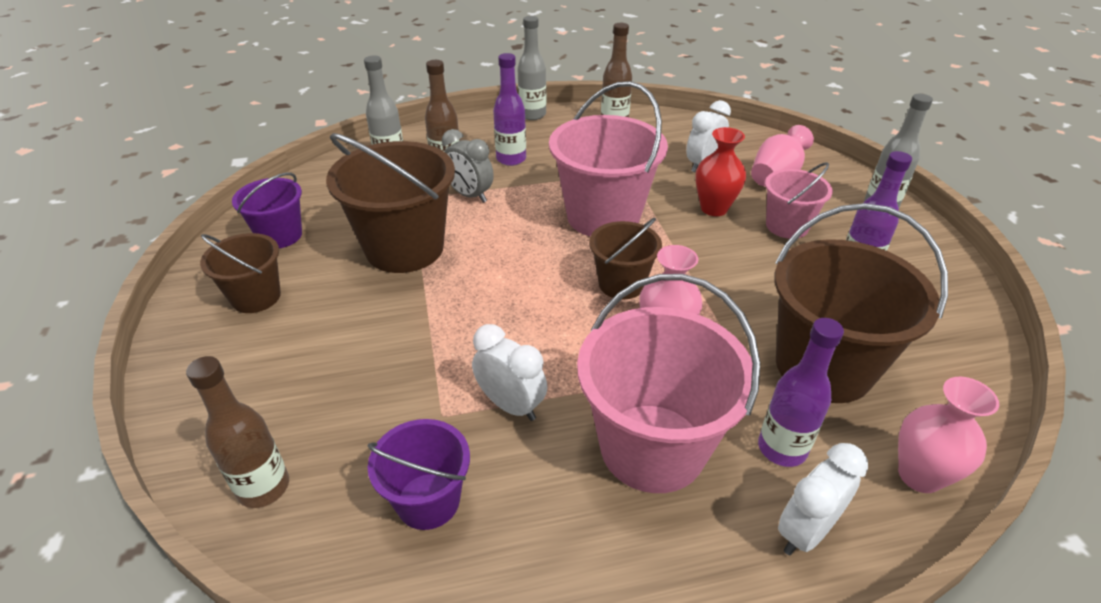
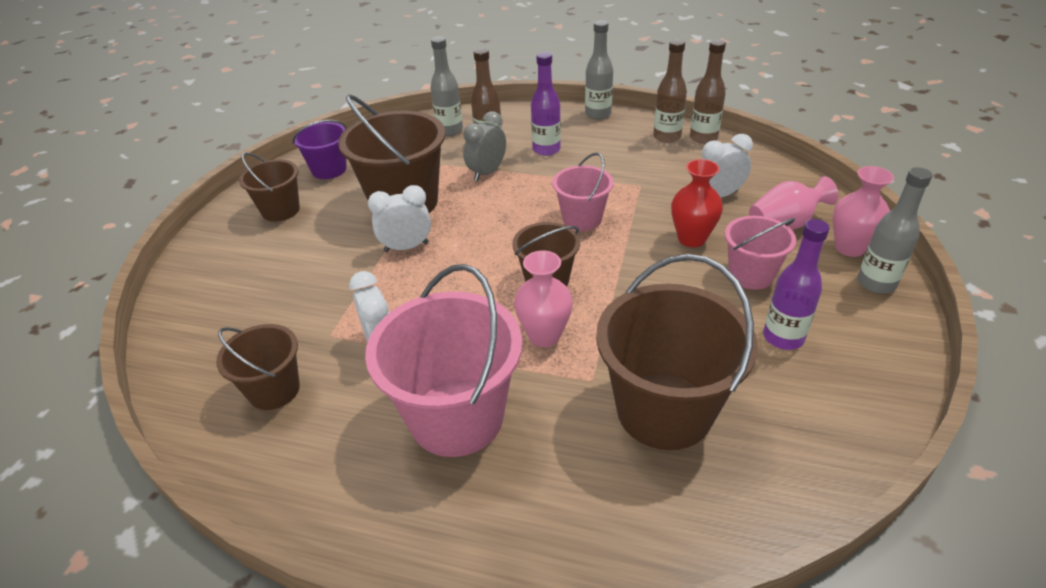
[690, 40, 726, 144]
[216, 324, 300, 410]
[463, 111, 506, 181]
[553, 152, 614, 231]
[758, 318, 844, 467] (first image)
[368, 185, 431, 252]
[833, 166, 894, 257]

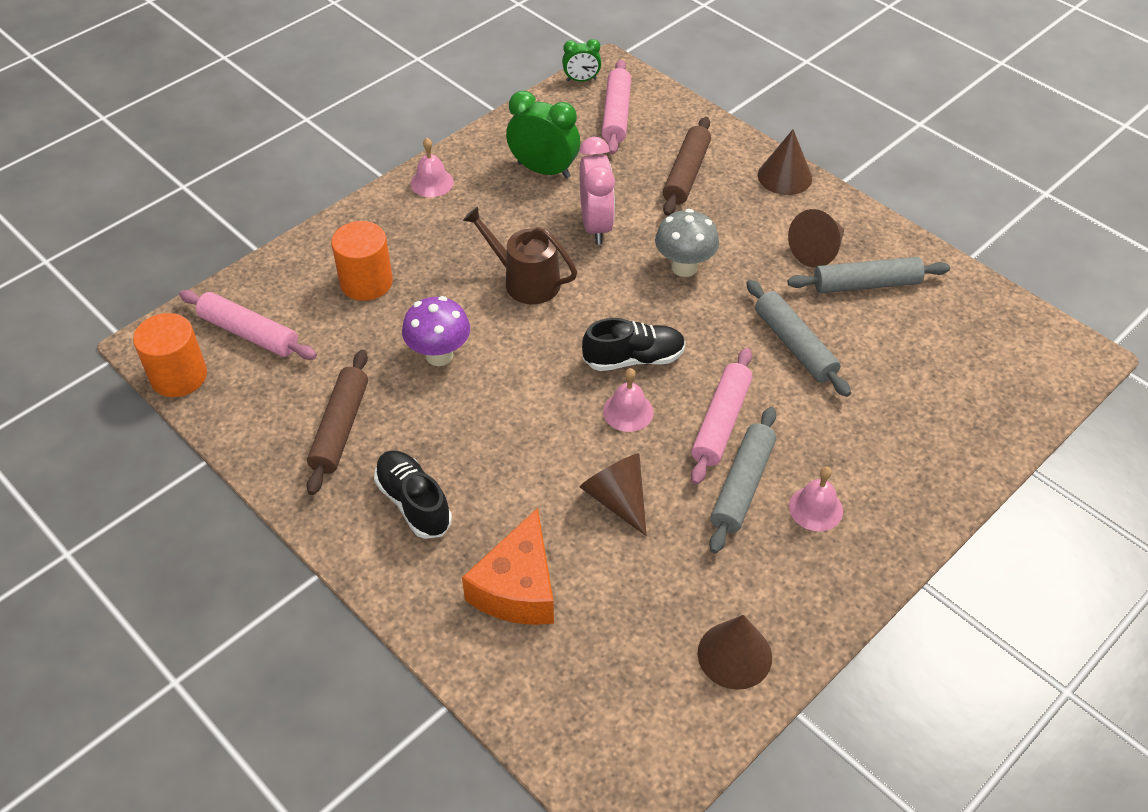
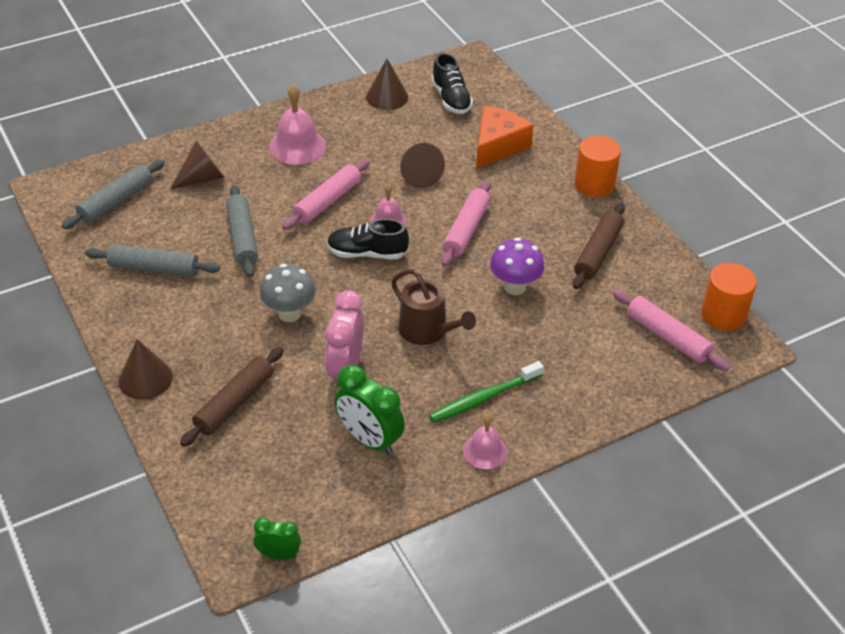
[574, 136, 621, 197]
[431, 53, 473, 114]
[441, 180, 491, 267]
[62, 160, 165, 229]
[170, 141, 225, 189]
[269, 84, 326, 165]
[429, 361, 544, 423]

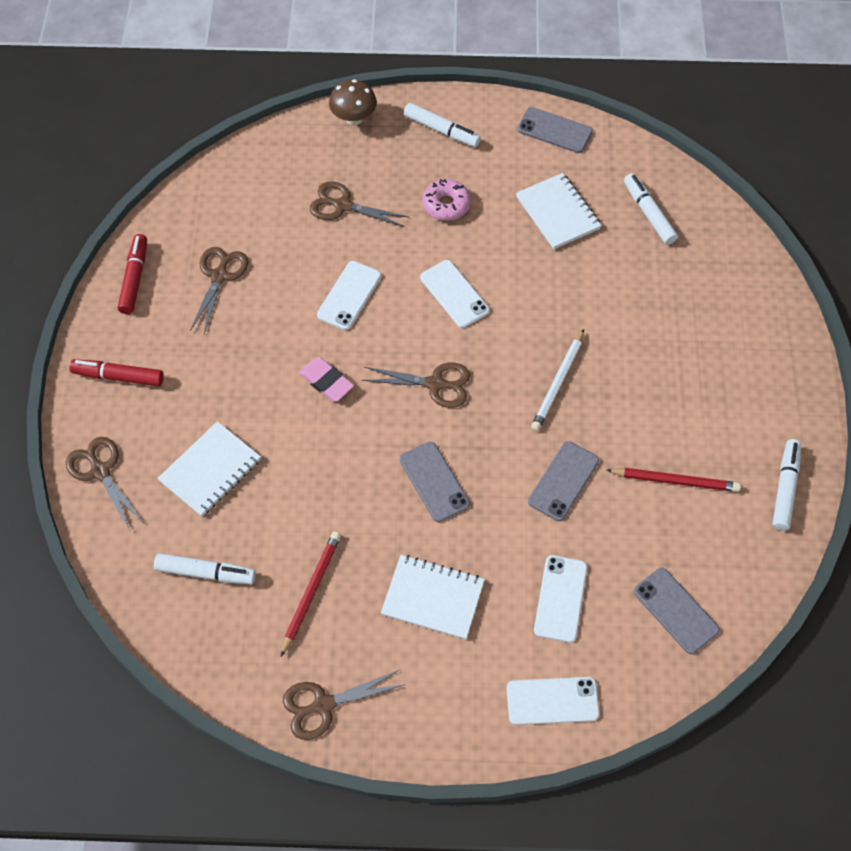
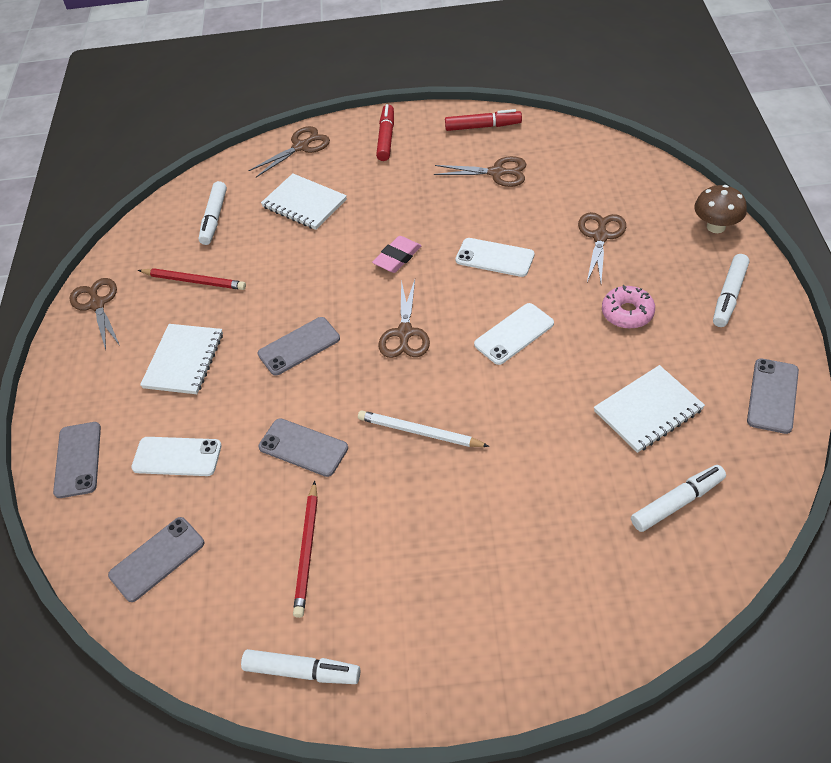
[53, 422, 101, 498]

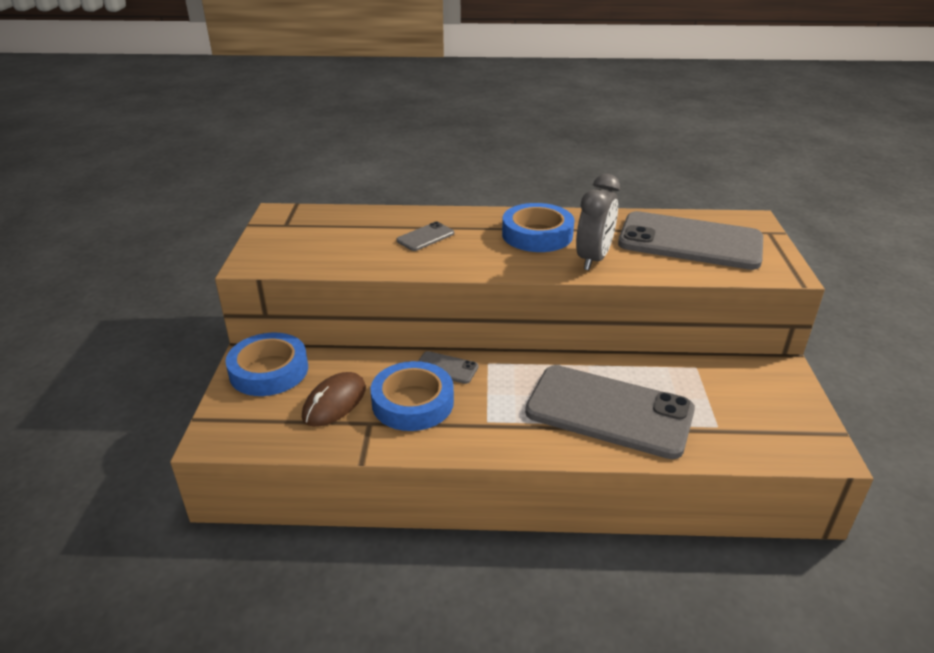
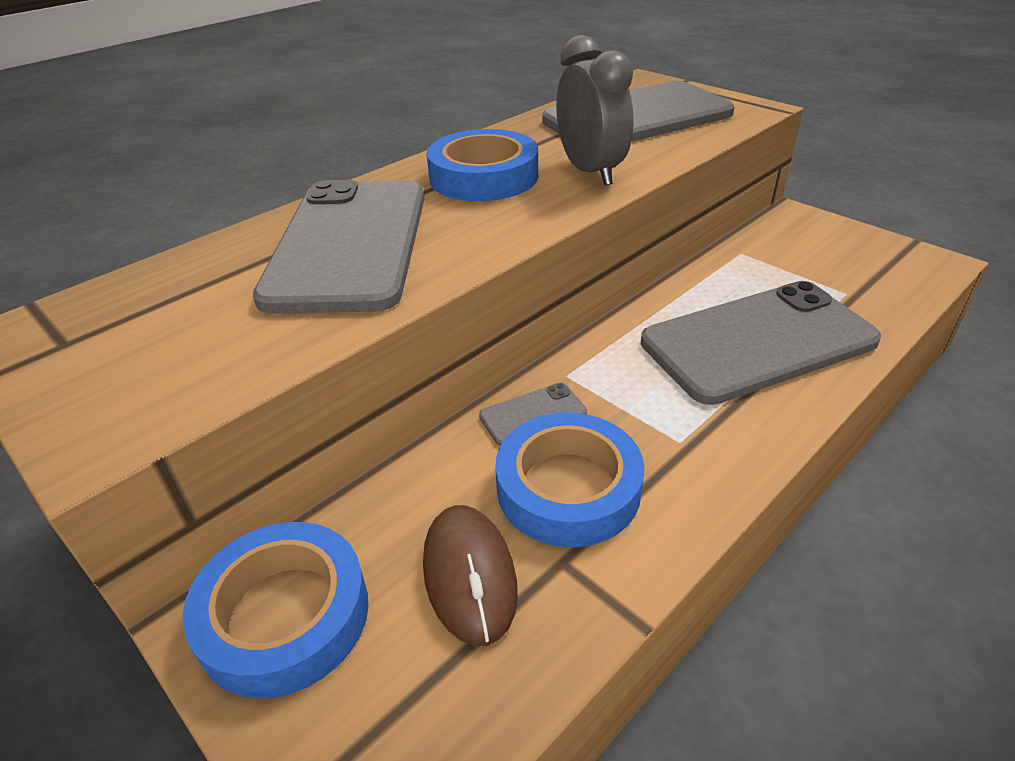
[253, 180, 424, 314]

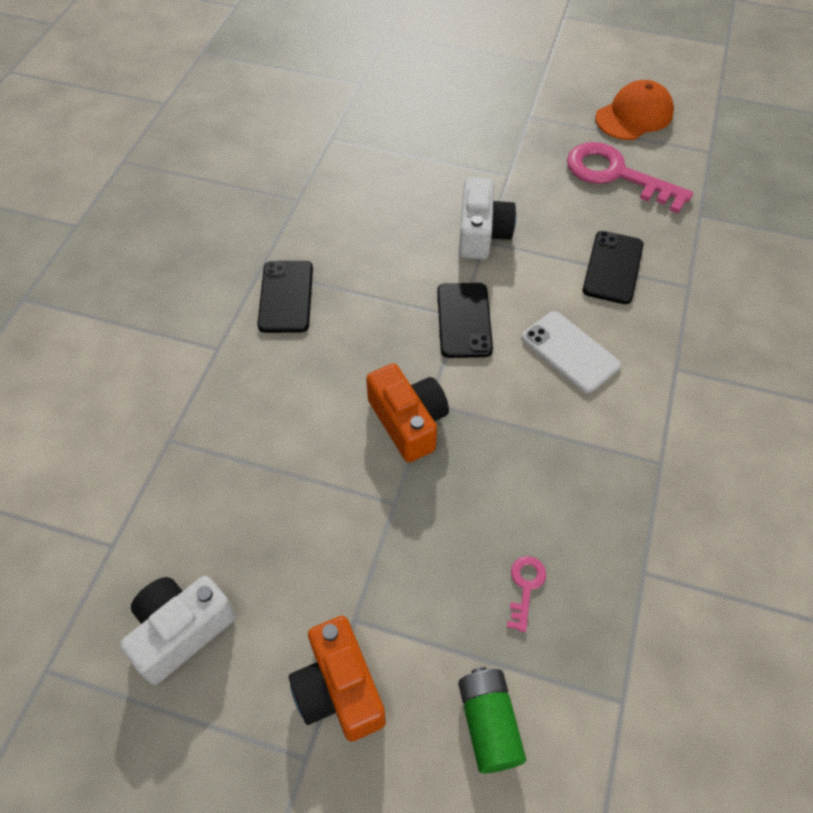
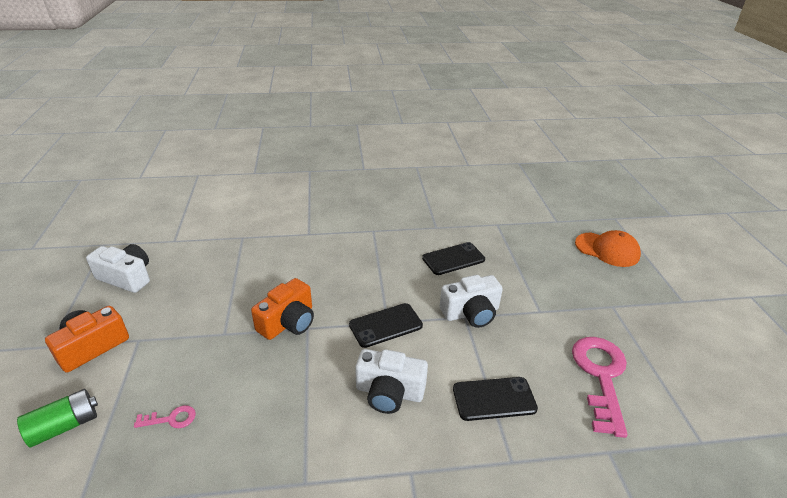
[422, 242, 485, 275]
[355, 349, 428, 414]
[575, 230, 641, 267]

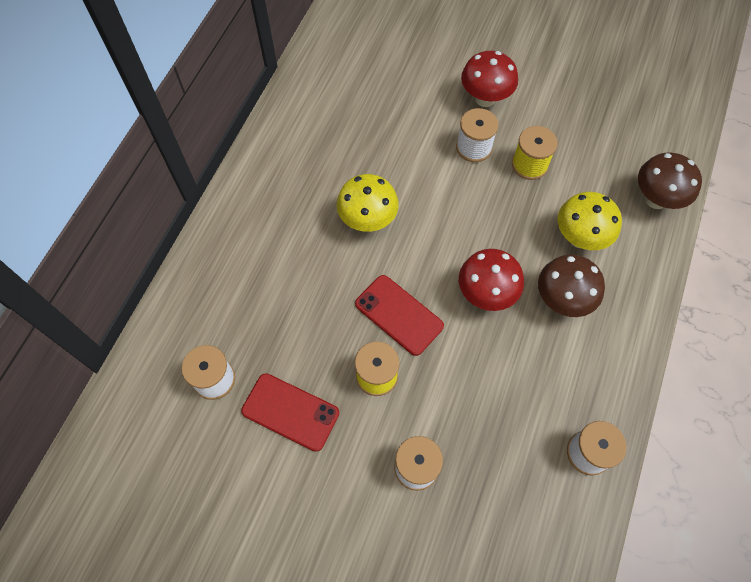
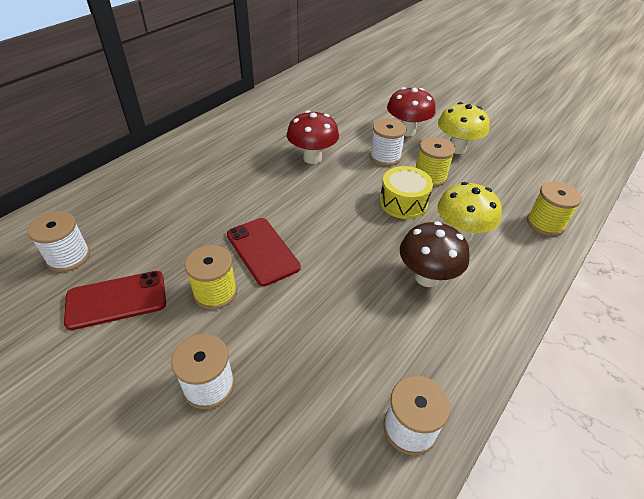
[64, 271, 166, 330]
[438, 102, 490, 154]
[287, 110, 339, 164]
[527, 181, 582, 236]
[380, 166, 433, 219]

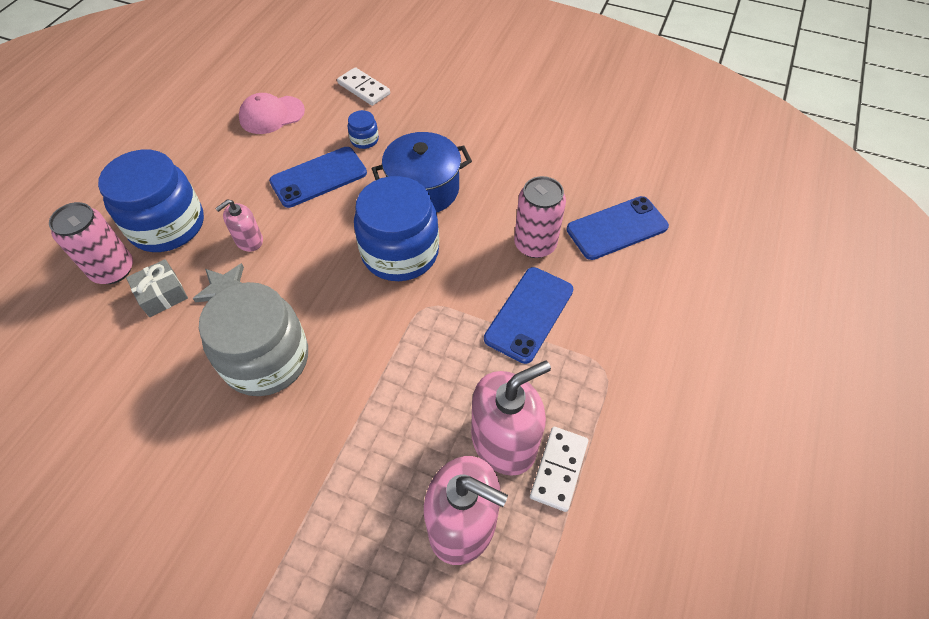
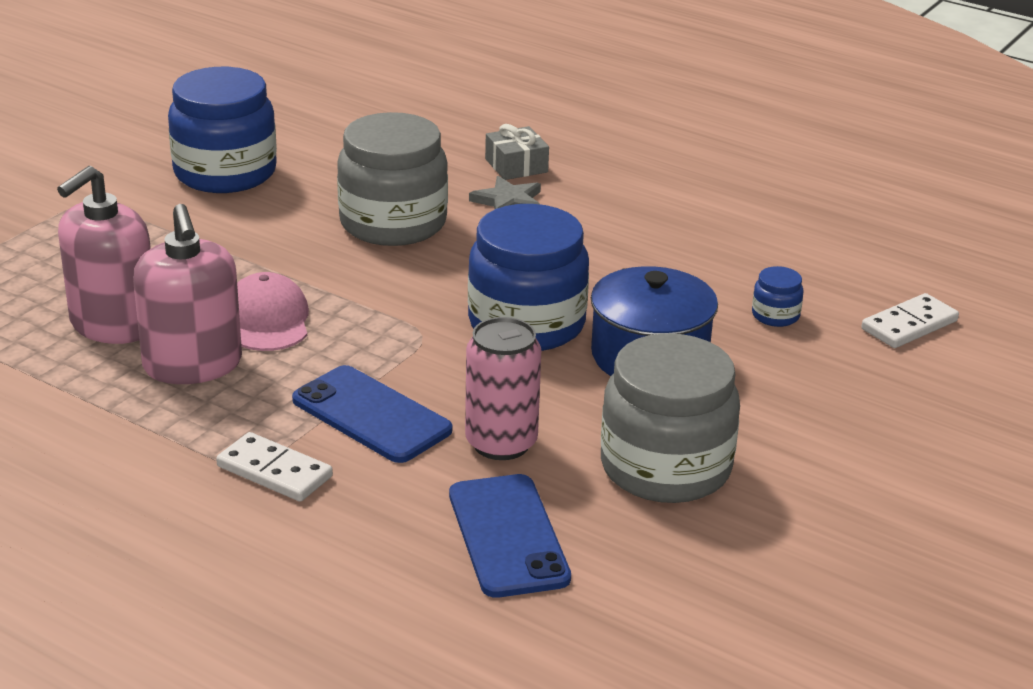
[49, 202, 133, 284] (first image)
[168, 67, 277, 193]
[215, 199, 263, 252] (first image)
[237, 272, 309, 351]
[269, 147, 367, 208] (first image)
[216, 432, 333, 502]
[601, 333, 740, 503]

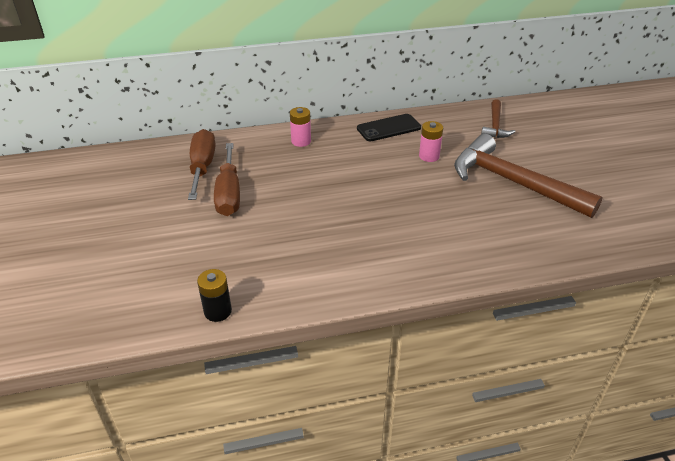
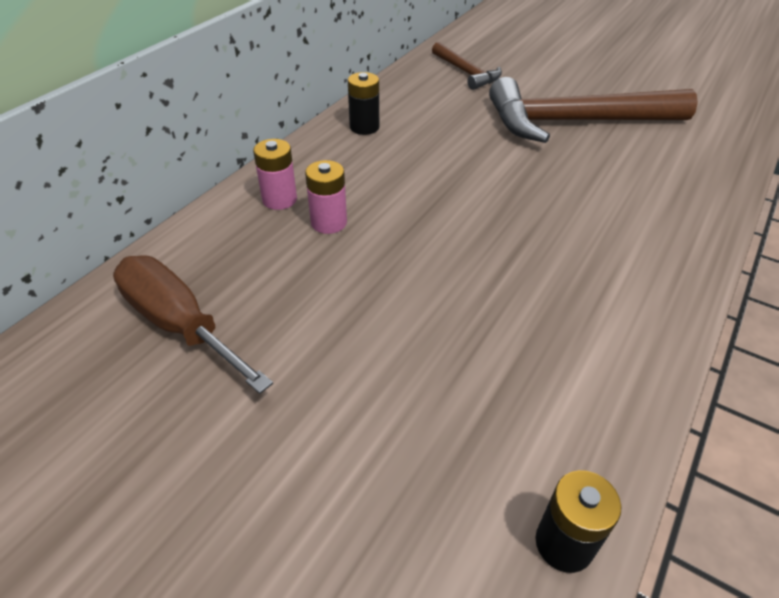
[214, 143, 240, 216] (first image)
[348, 72, 379, 135]
[305, 160, 347, 234]

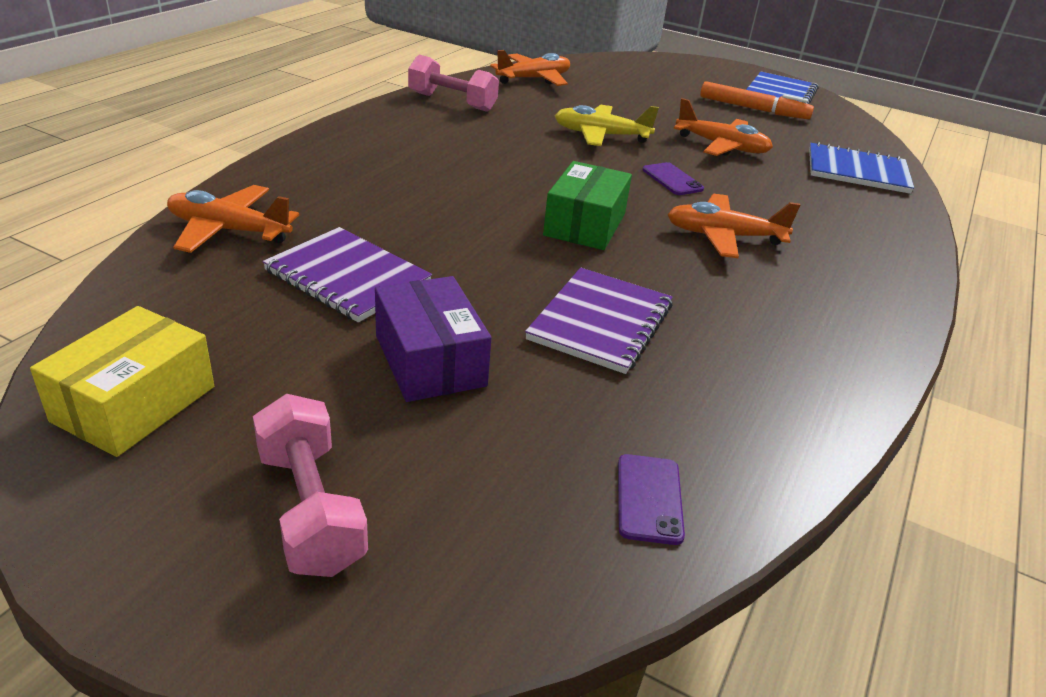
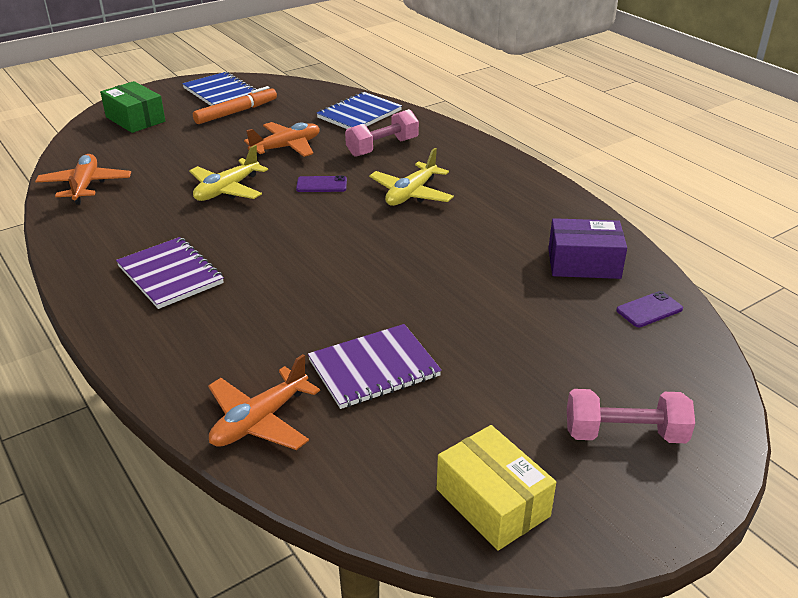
[548, 218, 627, 279]
[345, 109, 419, 157]
[116, 237, 224, 309]
[100, 81, 165, 133]
[616, 291, 683, 327]
[369, 148, 454, 206]

